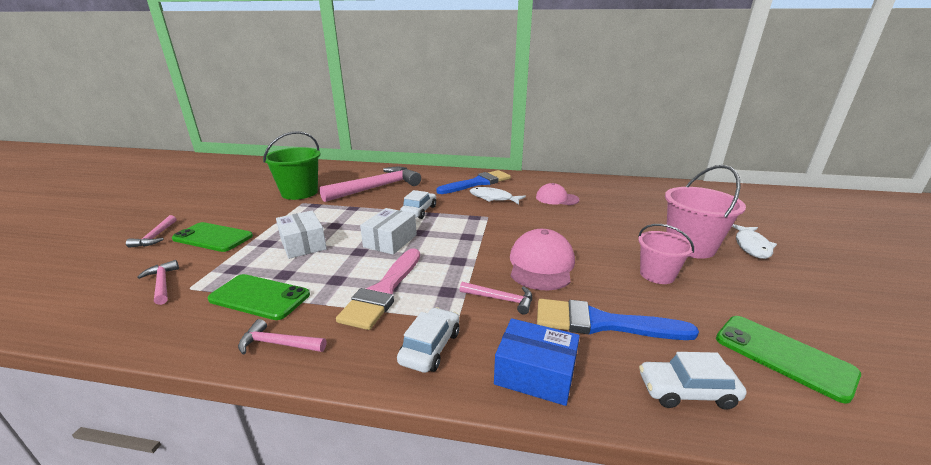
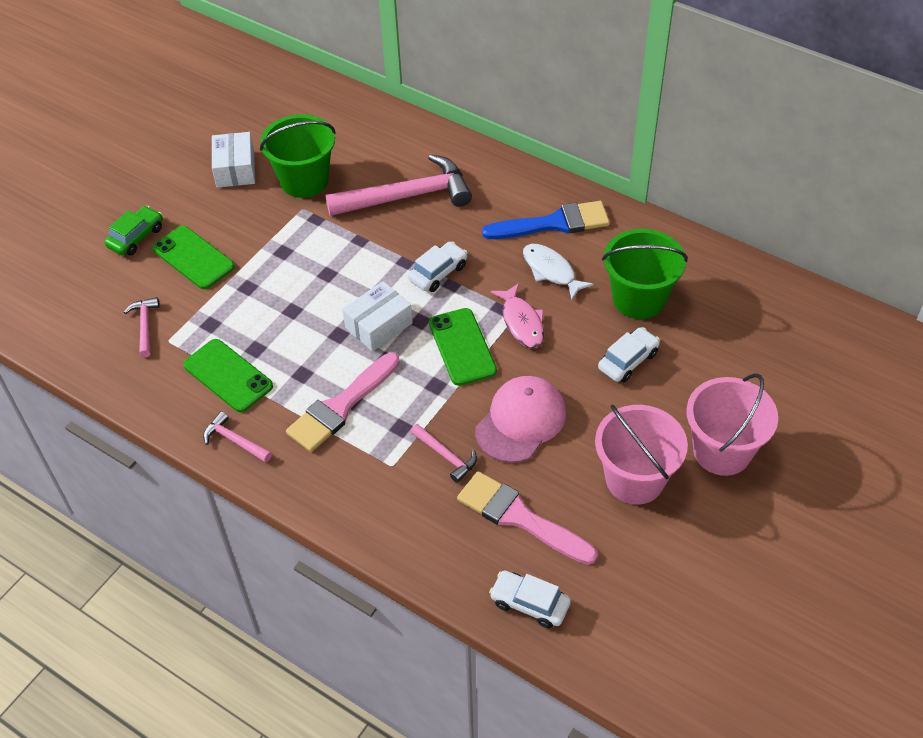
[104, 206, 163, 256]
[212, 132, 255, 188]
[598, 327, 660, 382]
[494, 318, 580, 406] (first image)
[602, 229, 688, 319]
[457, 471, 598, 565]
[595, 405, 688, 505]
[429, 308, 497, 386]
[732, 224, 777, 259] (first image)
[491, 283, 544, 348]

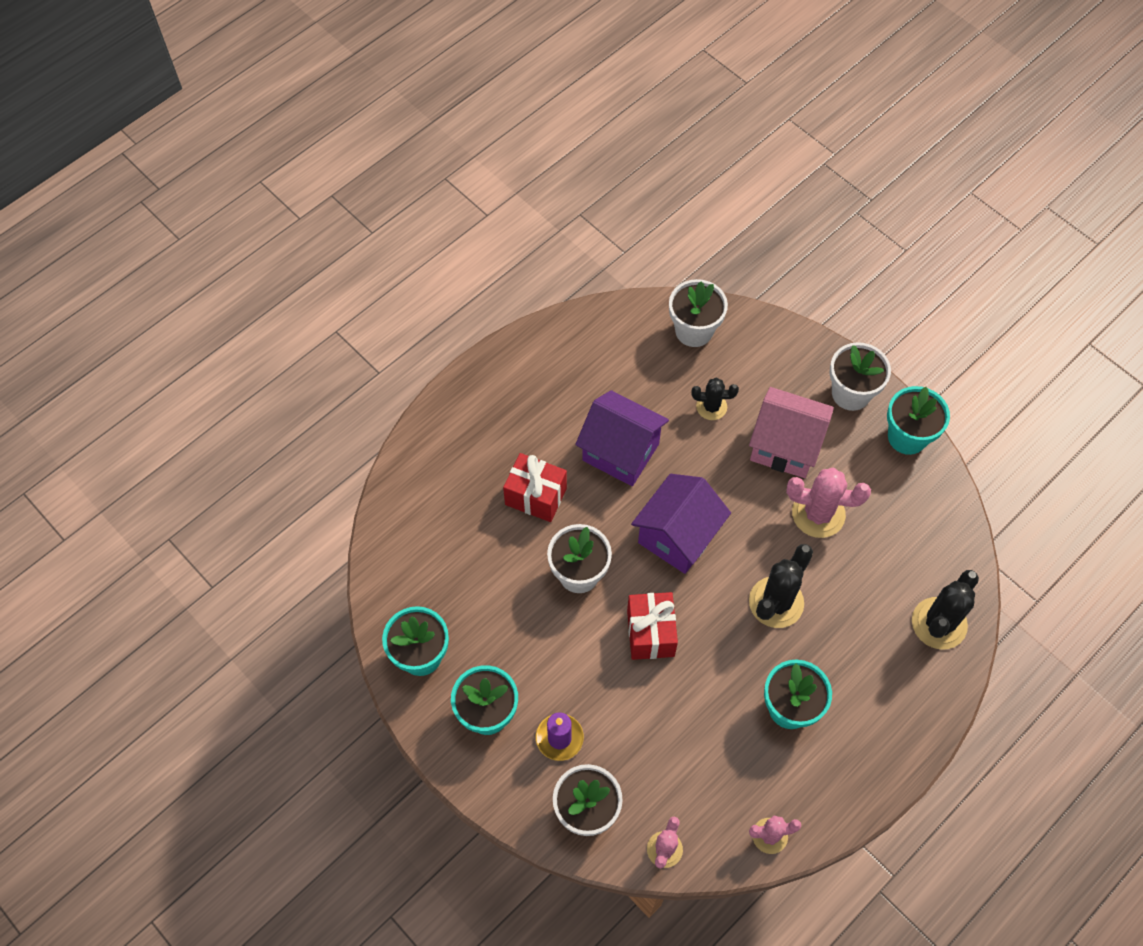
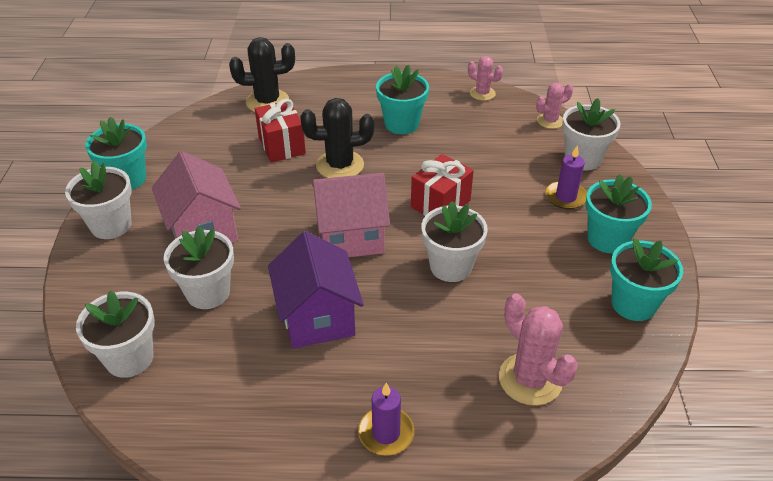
[255, 99, 306, 162]
[312, 173, 390, 257]
[164, 226, 234, 309]
[499, 293, 578, 406]
[358, 383, 414, 456]

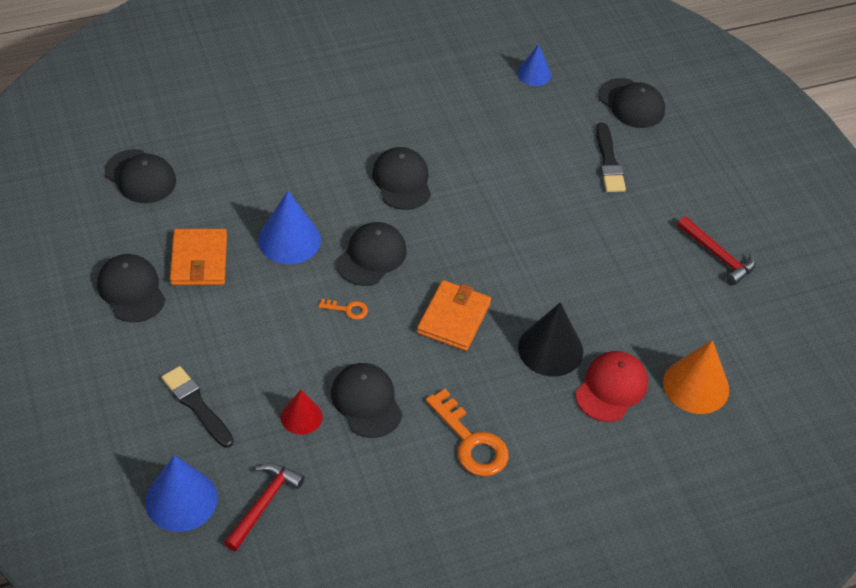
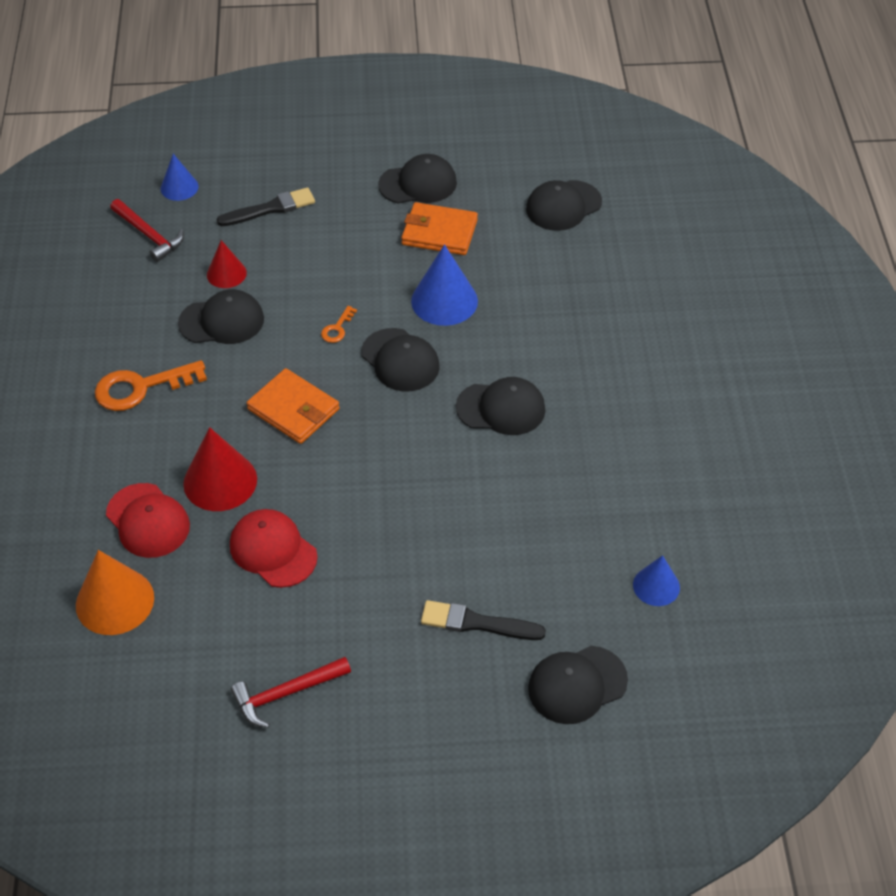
[161, 154, 199, 201]
[183, 427, 257, 511]
[230, 509, 318, 588]

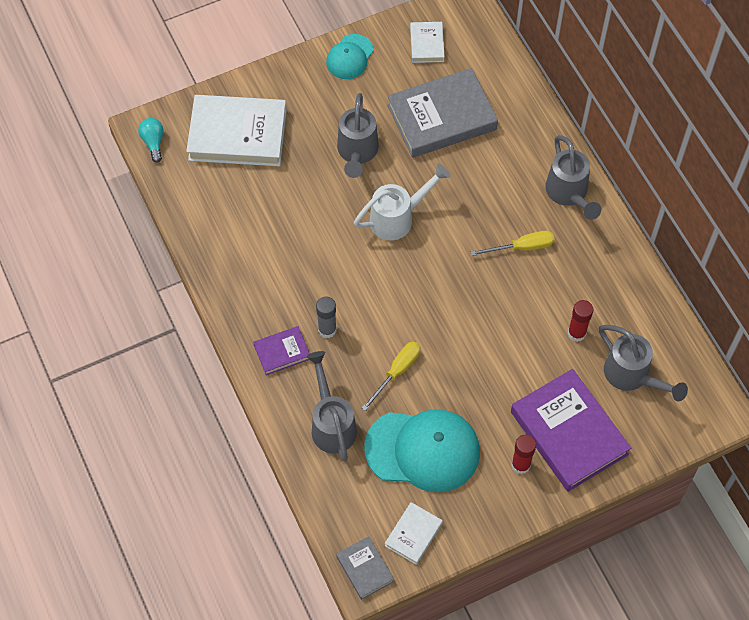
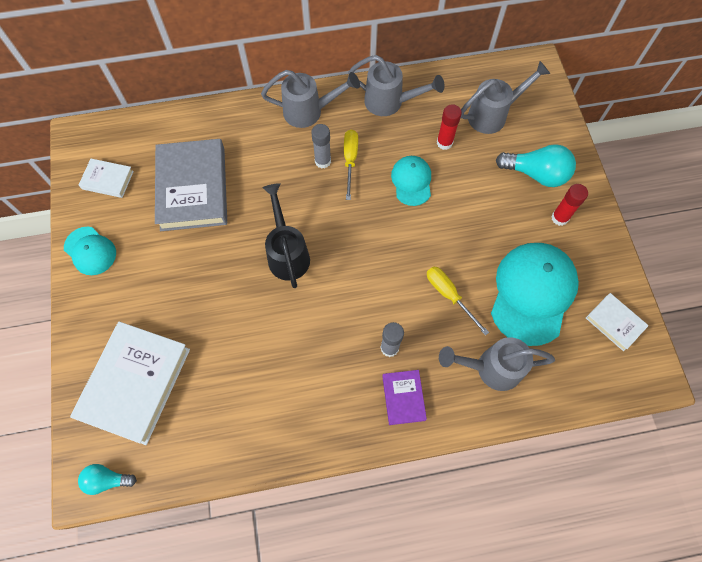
[336, 536, 394, 600] (first image)
[348, 55, 445, 116]
[262, 183, 310, 288]
[496, 144, 576, 187]
[311, 124, 331, 169]
[391, 156, 431, 206]

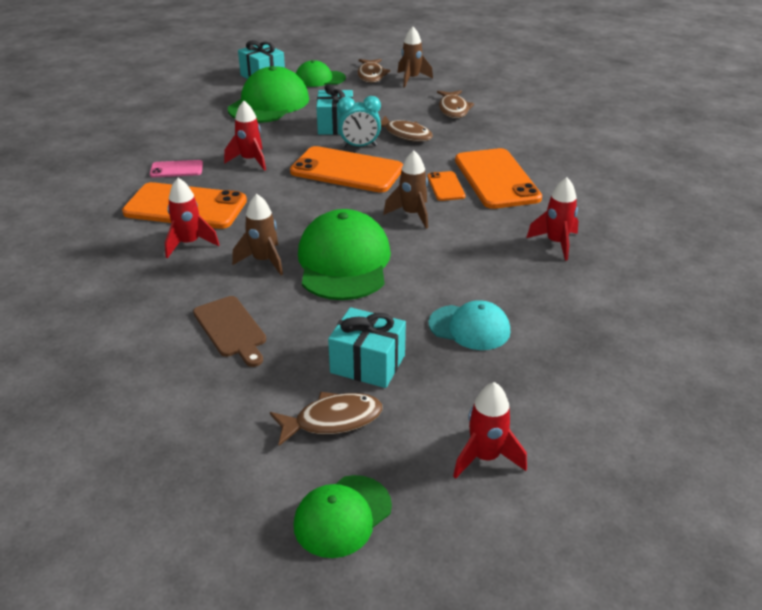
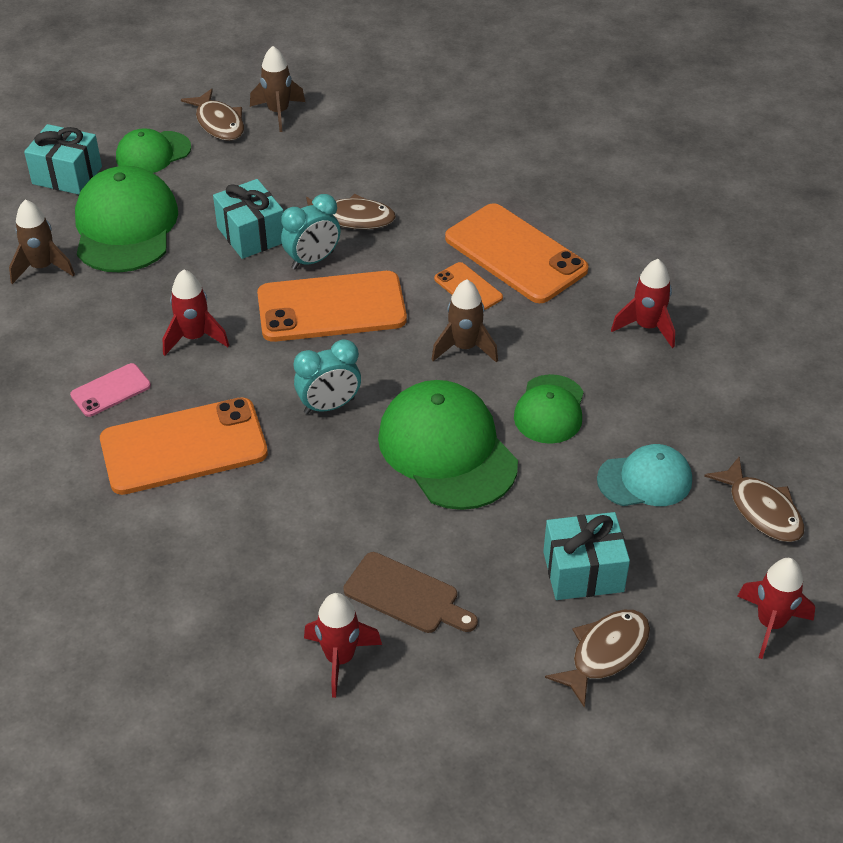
[304, 593, 382, 698]
[9, 199, 75, 284]
[514, 374, 584, 444]
[704, 457, 805, 542]
[294, 339, 361, 414]

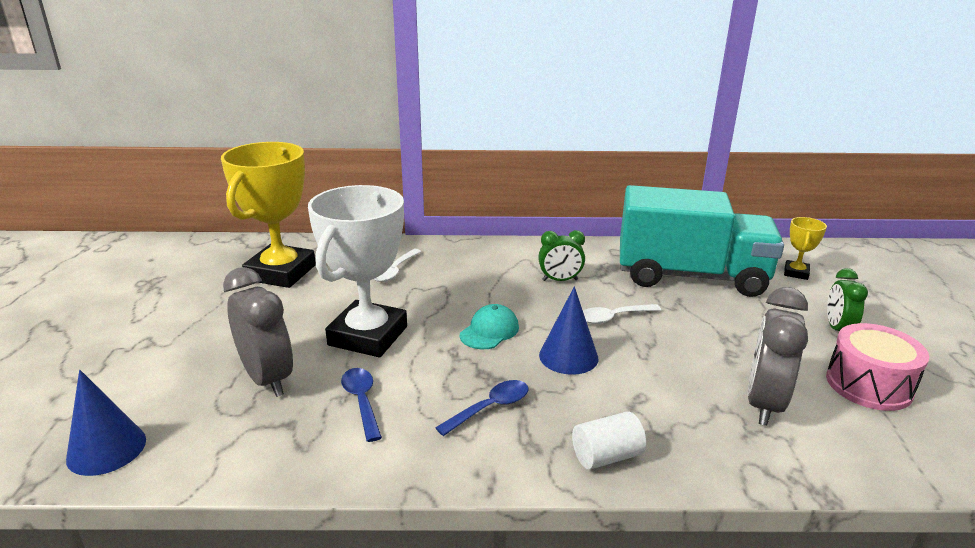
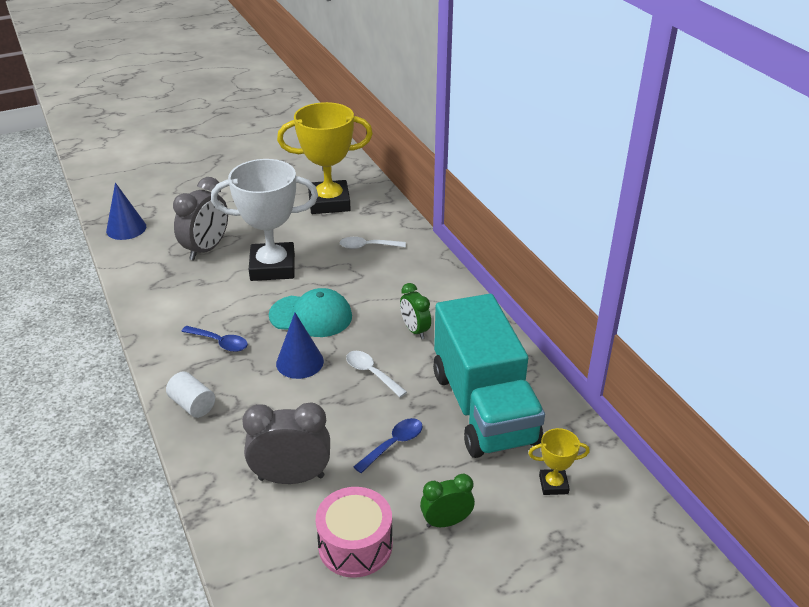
[354, 418, 423, 473]
[269, 288, 352, 337]

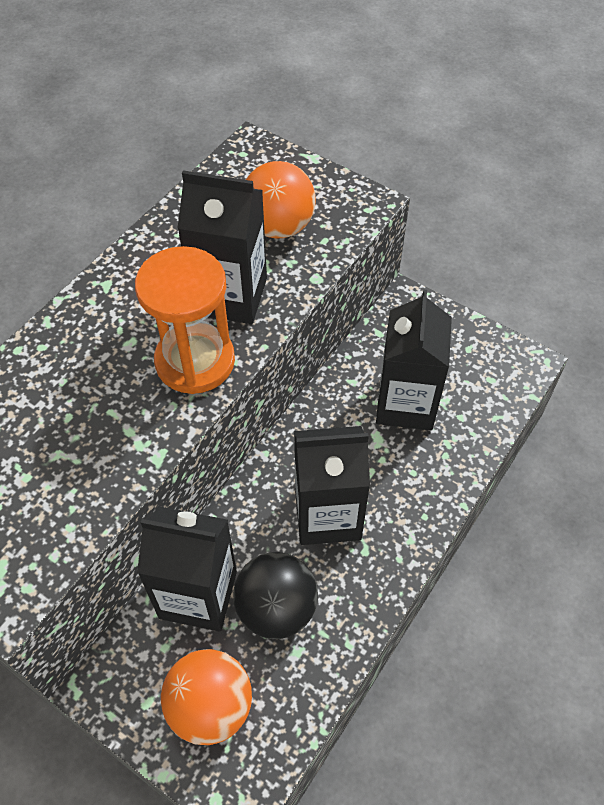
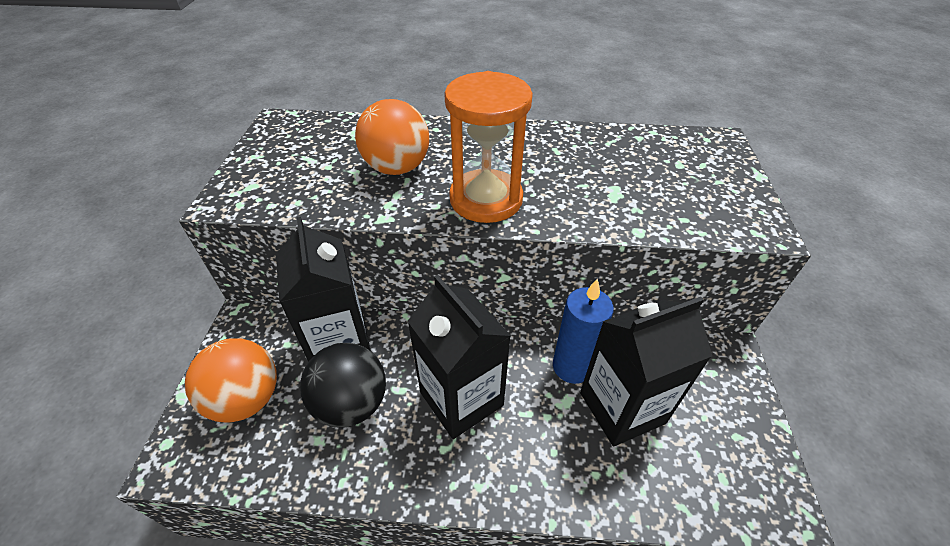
[178, 170, 267, 324] (first image)
[355, 99, 429, 175]
[553, 278, 614, 384]

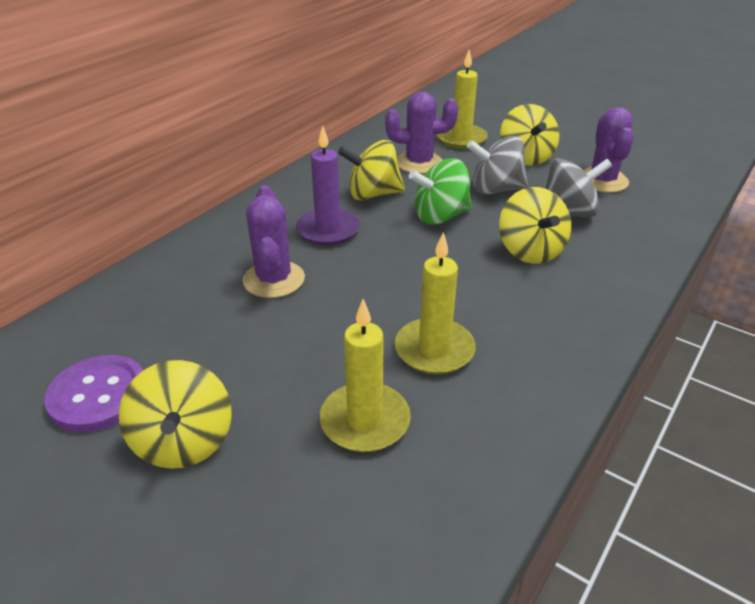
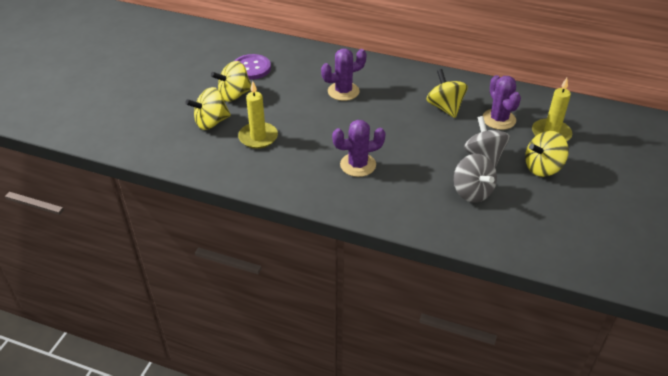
[296, 126, 360, 245] (first image)
[394, 232, 476, 375] (first image)
[409, 158, 472, 225] (first image)
[185, 87, 231, 130]
[332, 120, 386, 177]

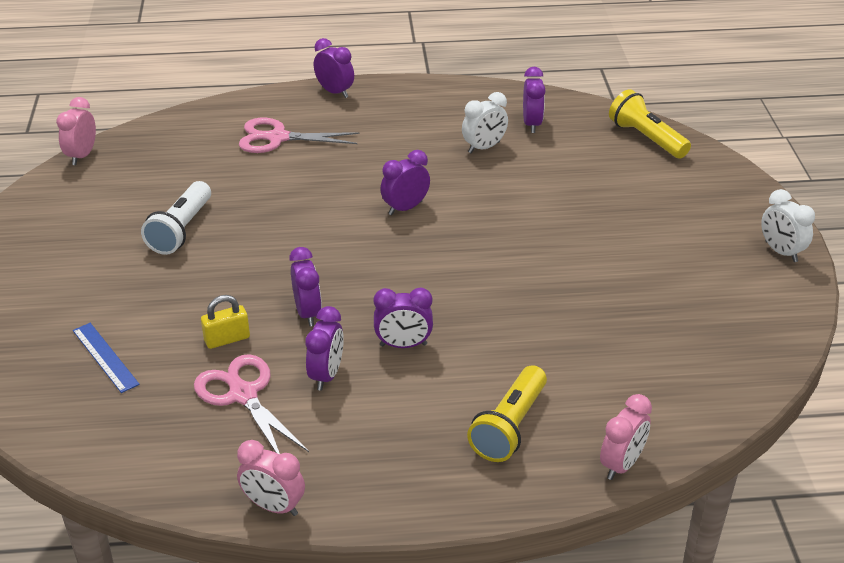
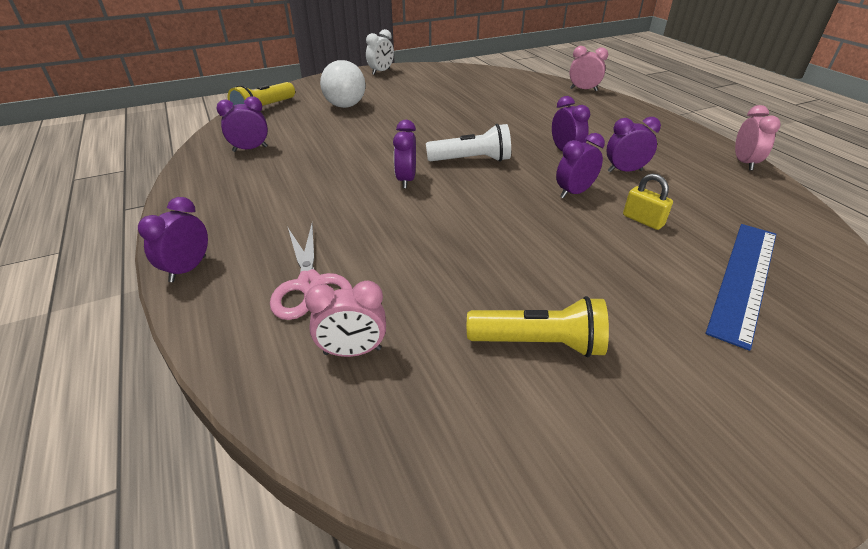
[305, 281, 386, 357]
[706, 224, 776, 351]
[426, 124, 511, 162]
[194, 354, 309, 454] (first image)
[393, 120, 416, 188]
[462, 92, 508, 153] (first image)
[467, 296, 609, 357]
[320, 60, 366, 108]

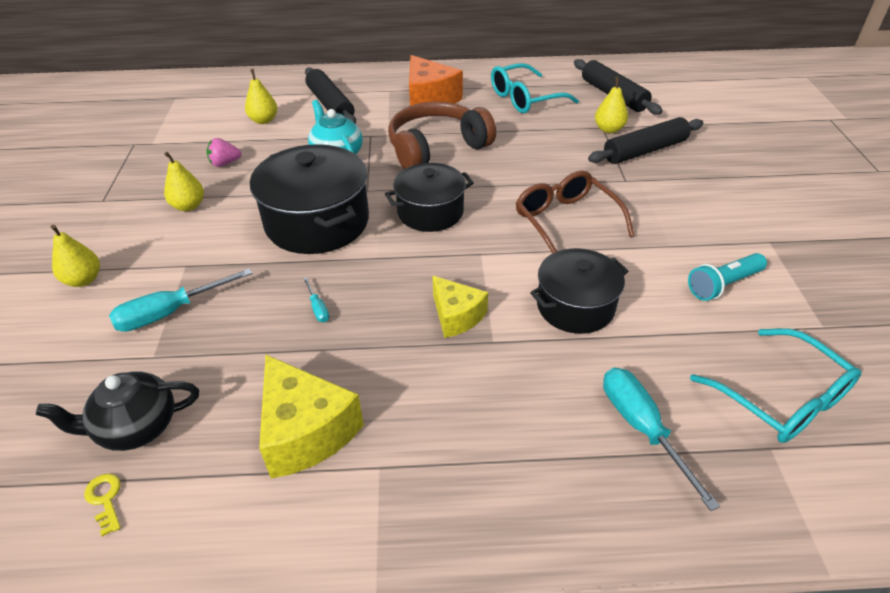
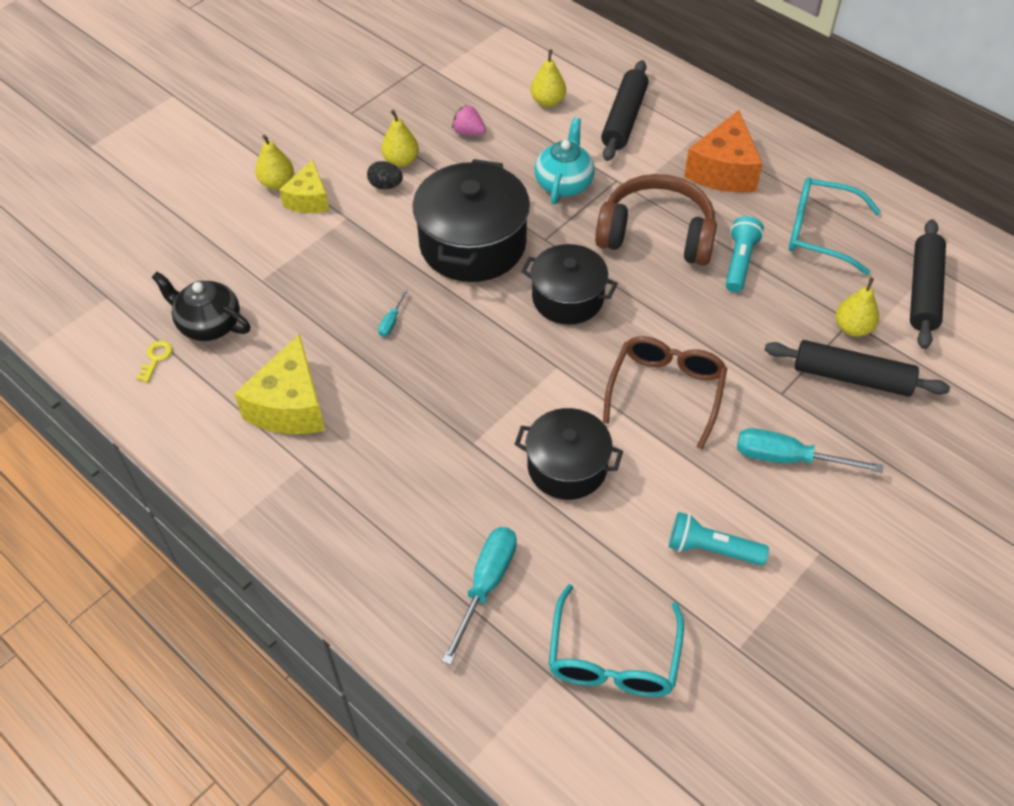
[737, 428, 883, 473]
[279, 160, 329, 213]
[367, 161, 403, 189]
[726, 216, 764, 292]

